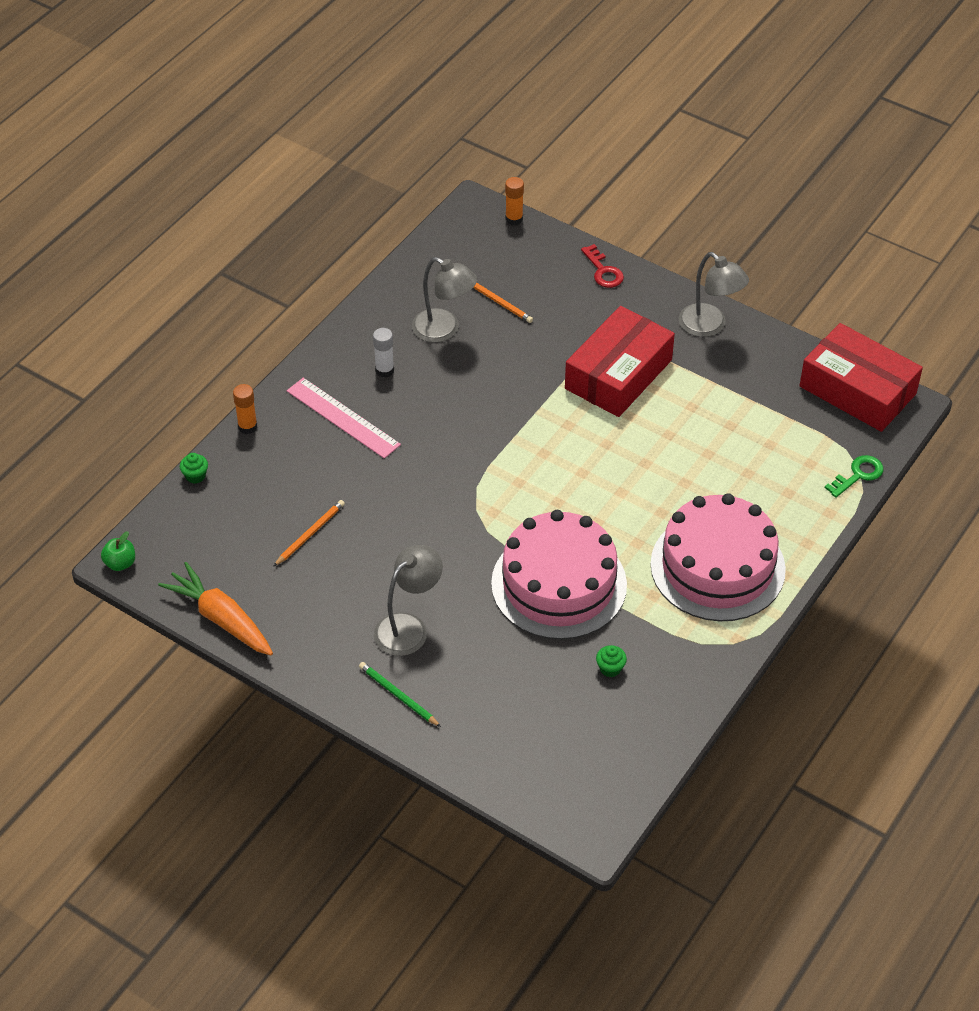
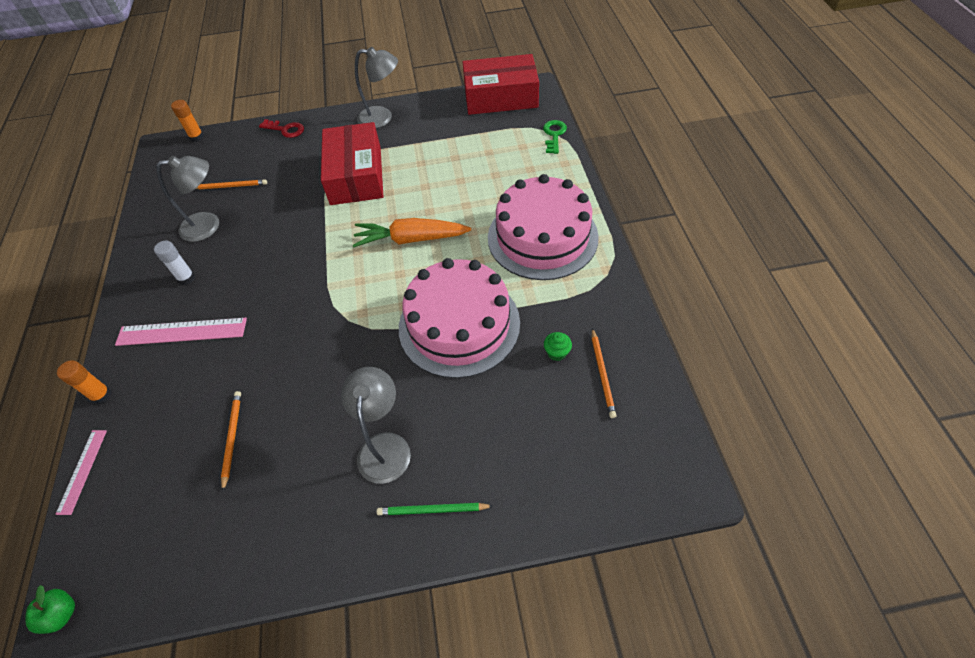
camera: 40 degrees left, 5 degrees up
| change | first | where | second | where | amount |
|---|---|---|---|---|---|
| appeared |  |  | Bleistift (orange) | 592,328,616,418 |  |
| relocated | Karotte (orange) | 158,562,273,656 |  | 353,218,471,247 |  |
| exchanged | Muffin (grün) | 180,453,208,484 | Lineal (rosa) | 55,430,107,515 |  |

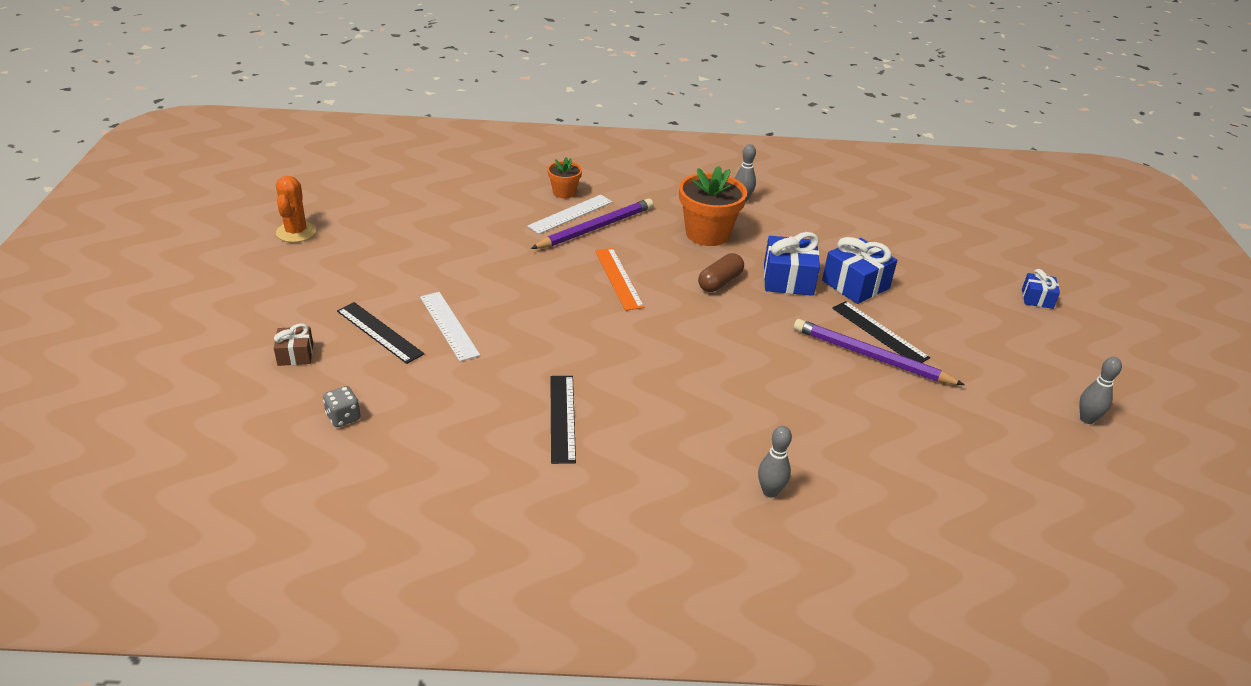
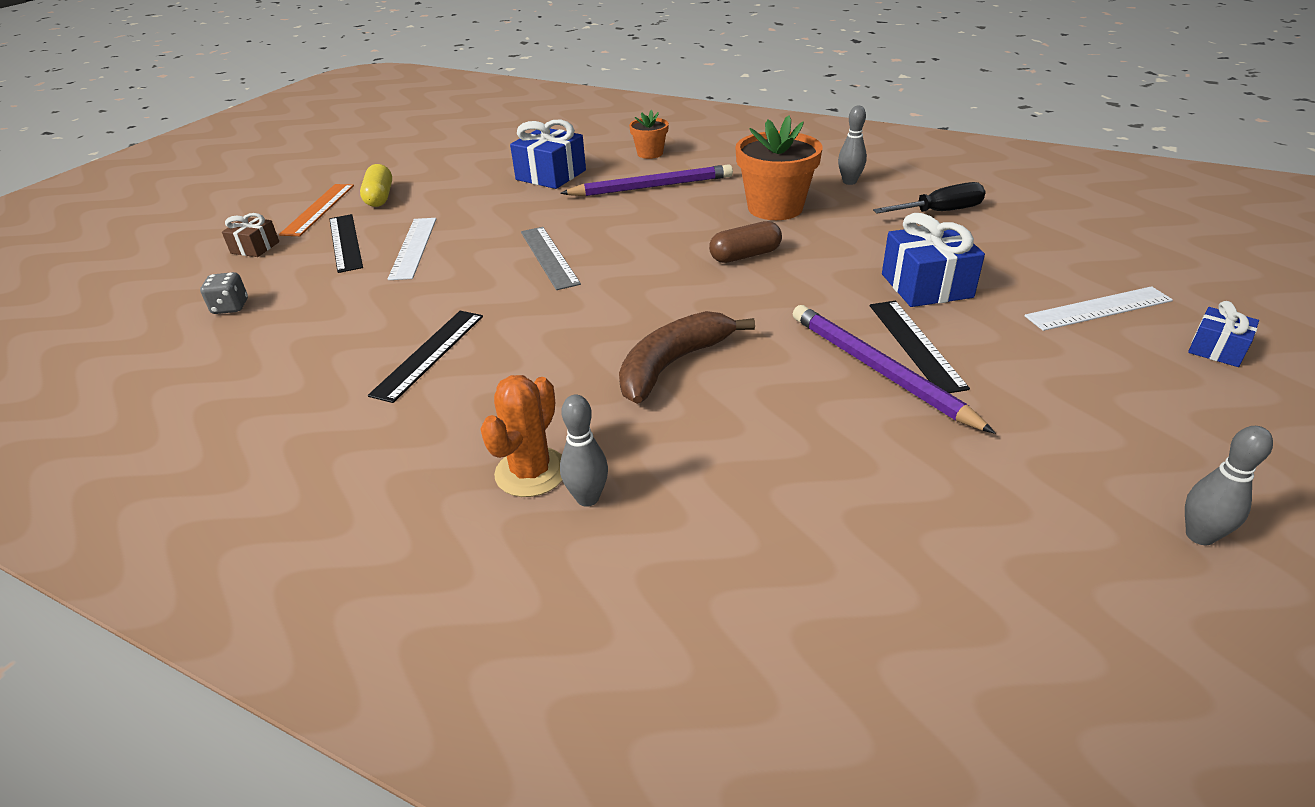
camera: 30 degrees right, 0 degrees up
| change | first | where | second | where | amount |
|---|---|---|---|---|---|
| appeared |  |  | Kapsel (gelb) | 360,164,392,207 |  |
| appeared |  |  | Lineal (grau) | 521,227,581,290 |  |
| appeared |  |  | Banane (braun) | 619,311,755,404 |  |
| appeared |  |  | Schraubenzieher (schwarz) | 873,182,986,214 |  |
| relocated | Kaktus (orange) | 276,175,316,242 |  | 480,375,562,497 |  |
| relocated | Lineal (weiß) | 528,195,612,234 |  | 1024,286,1173,331 |  |
| relocated | Lineal (orange) | 595,248,645,311 |  | 279,184,354,236 |  |
| relocated | Geschenk (blau) | 764,232,820,296 |  | 510,120,586,189 |  |

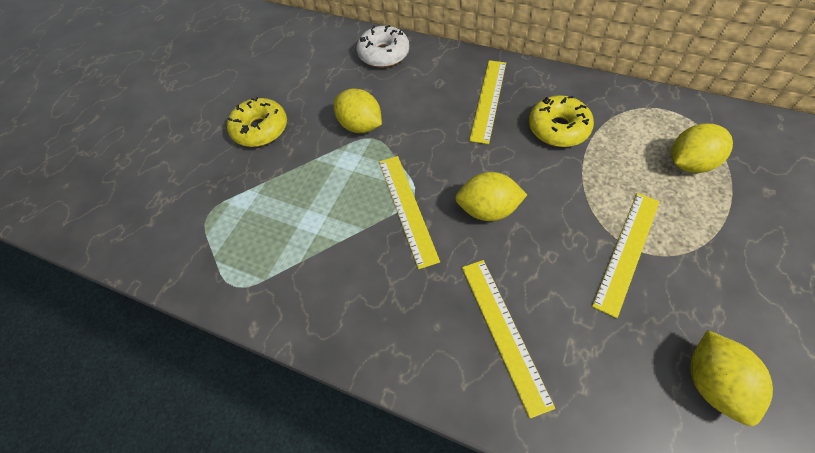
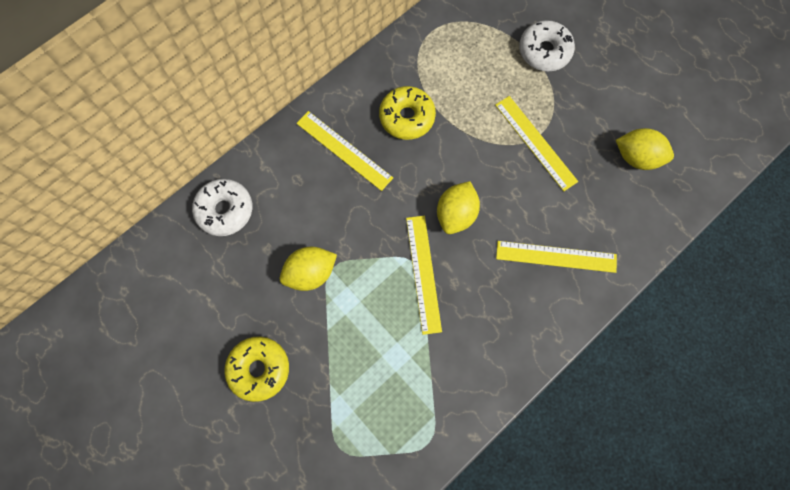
camera: 70 degrees left, 15 degrees up
| change | first | where | second | where | amount |
|---|---|---|---|---|---|
| missing | Zitrone (gelb) | 671,124,733,173 |  |  |  |
| appeared |  |  | Donut (weiß) | 519,20,575,71 |  |
| spun | Lineal (gelb) | 379,156,440,269 |  | 406,216,442,335 | 75 degrees clockwise |

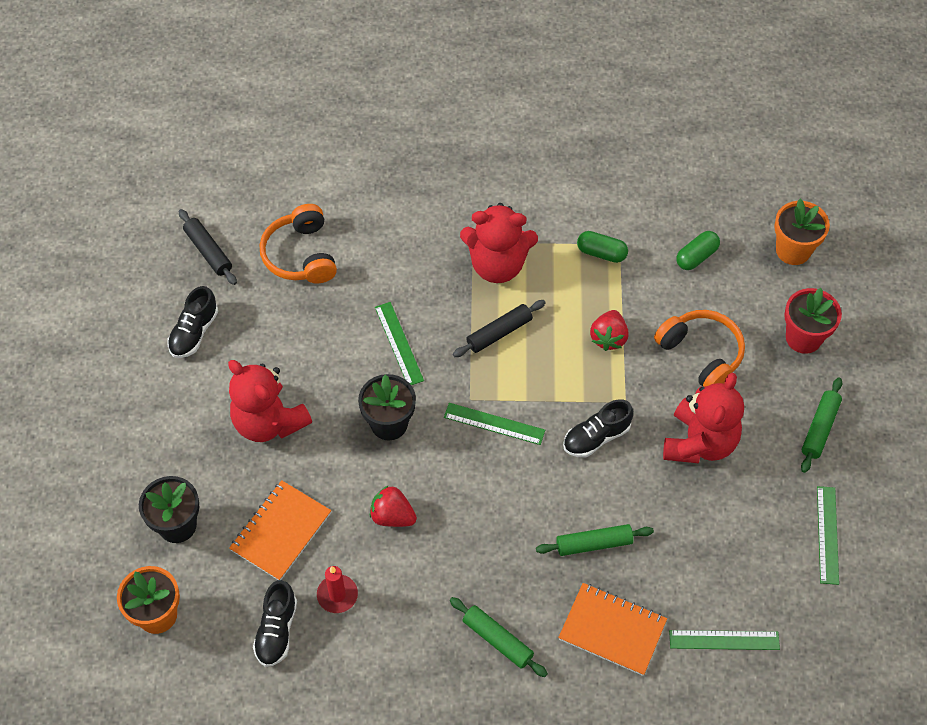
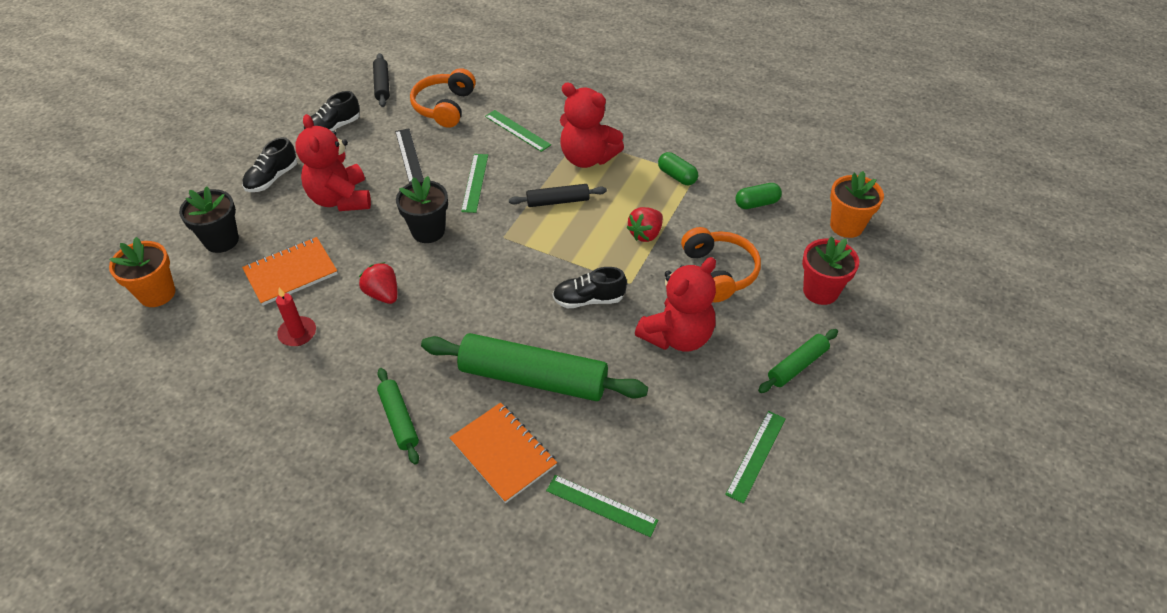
camera: 25 degrees right, 10 degrees down
| change | first | where | second | where | amount |
|---|---|---|---|---|---|
| appeared |  |  | Lineal (schwarz) | 395,129,424,183 |  |
| relocated | Schuh (schwarz) | 253,580,297,667 |  | 242,137,297,192 |  |
| relocated | Lineal (grün) | 444,403,545,445 |  | 485,110,551,152 |  |
| size | Nudelholz (grün) | 536,524,654,556 |  | 421,333,648,401 | x1.98 |

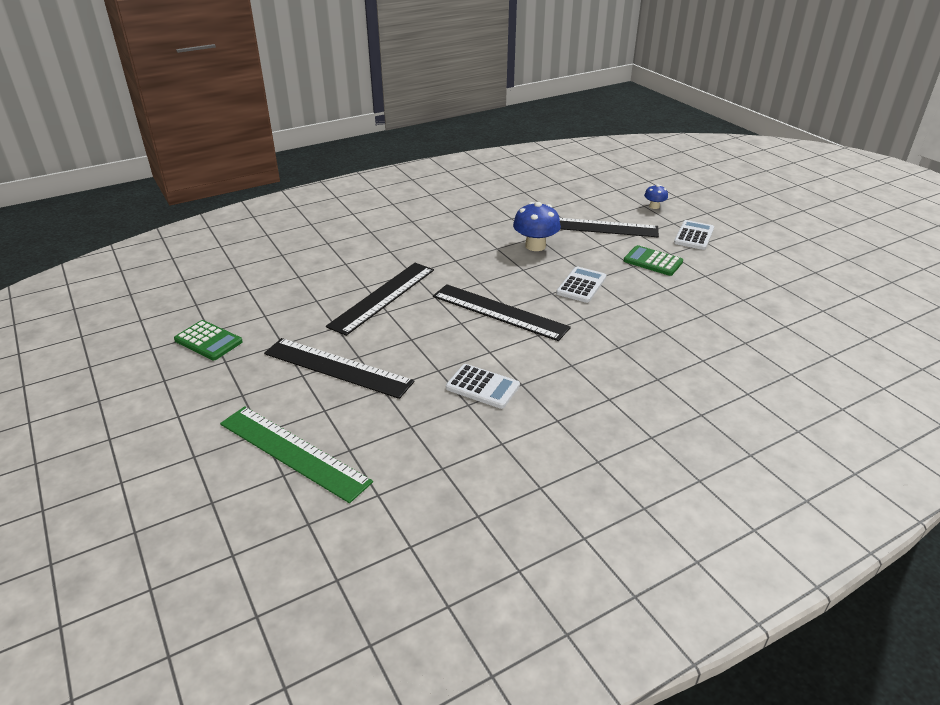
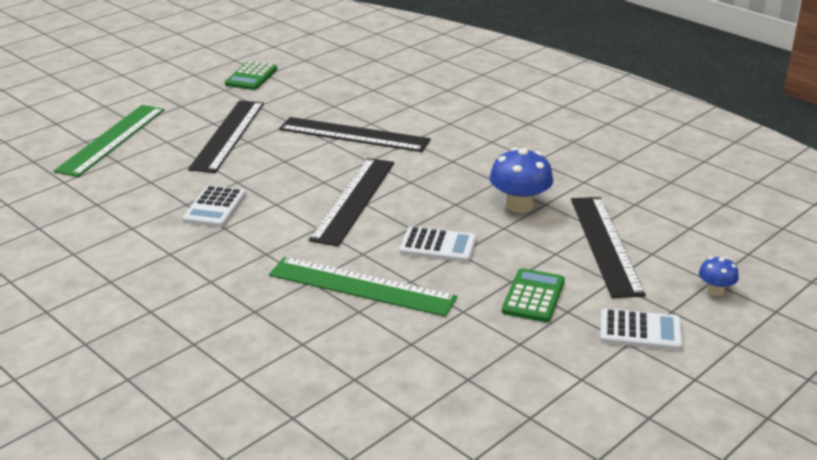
camera: 75 degrees right, 5 degrees down
| change | first | where | second | where | amount |
|---|---|---|---|---|---|
| appeared |  |  | Lineal (grün) | 269,257,457,317 |  |

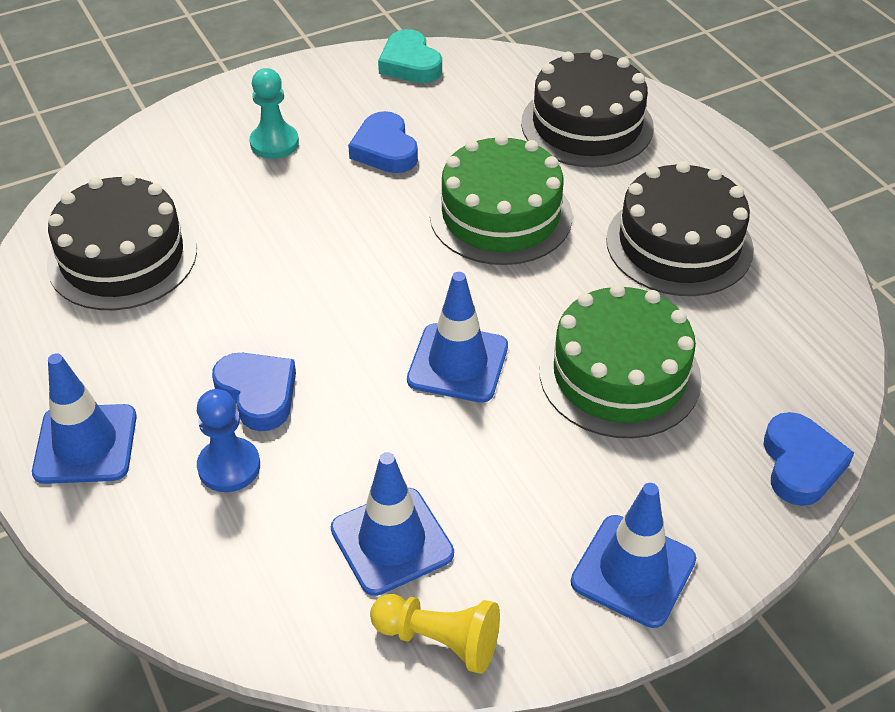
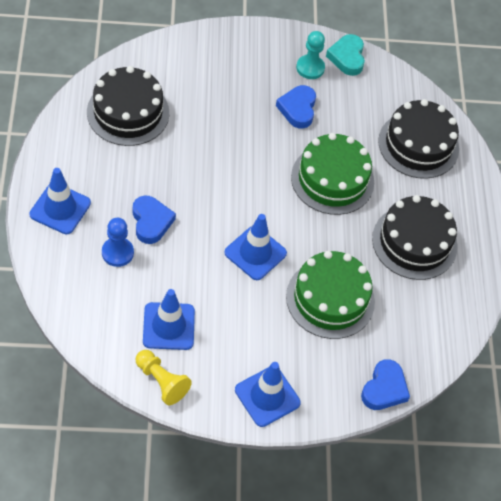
camera: 20 degrees right, 10 degrees up
| change | first | where | second | where | amount |
|---|---|---|---|---|---|
| relocated | Bauer (türkis) | 250,68,299,159 |  | 296,31,325,79 |  |

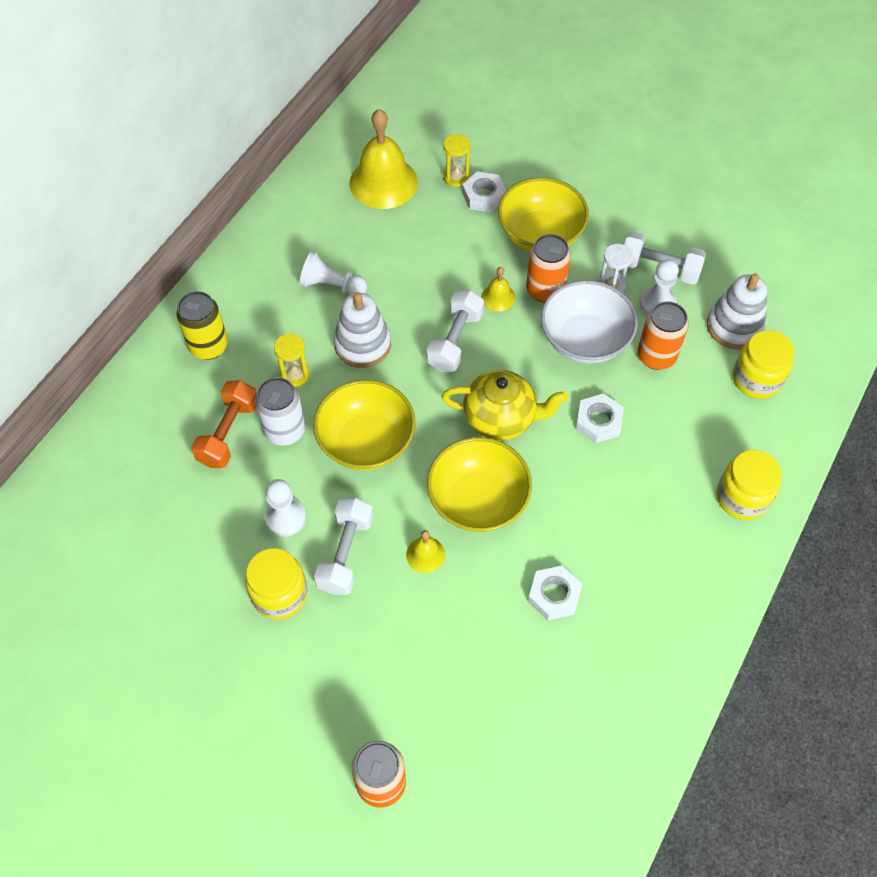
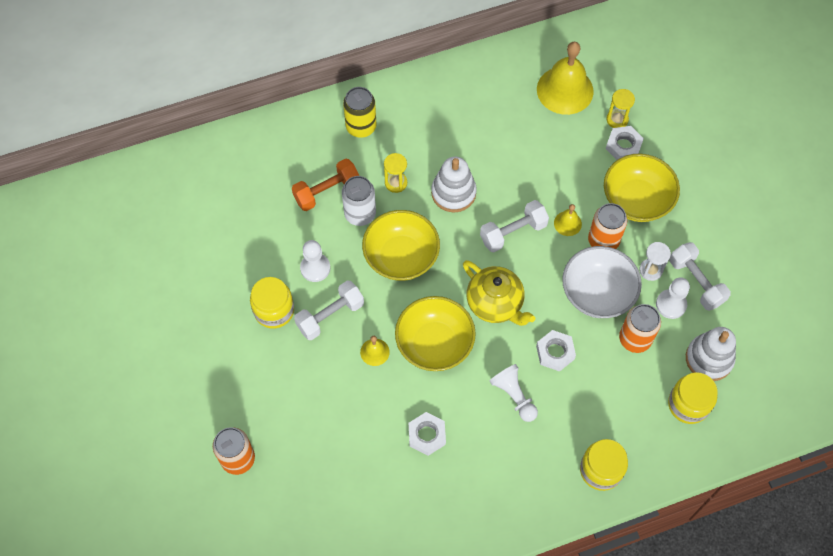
camera: 40 degrees right, 5 degrees up
| change | first | where | second | where | amount |
|---|---|---|---|---|---|
| relocated | Bauer (weiß) | 300,251,367,295 |  | 490,364,538,422 |  |

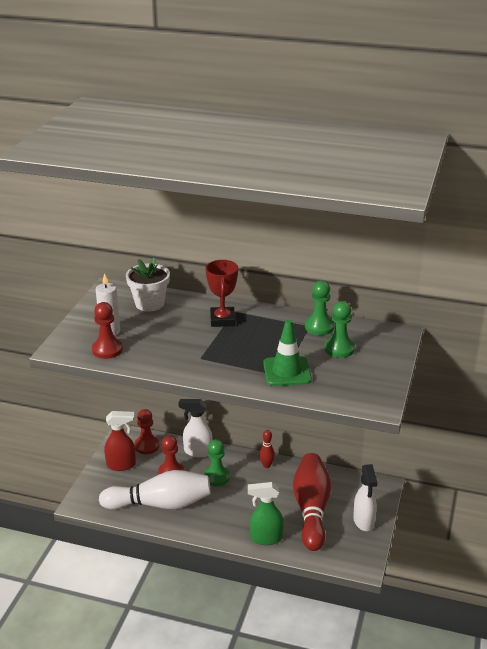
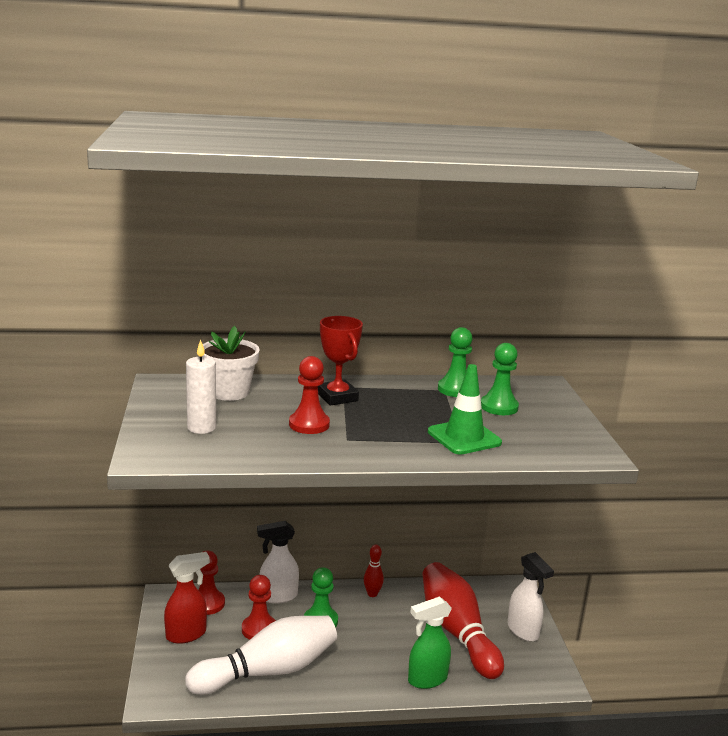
camera: 25 degrees left, 10 degrees down
| change | first | where | second | where | amount |
|---|---|---|---|---|---|
| relocated | Bauer (rot) | 92,302,123,359 |  | 289,356,330,434 |  |

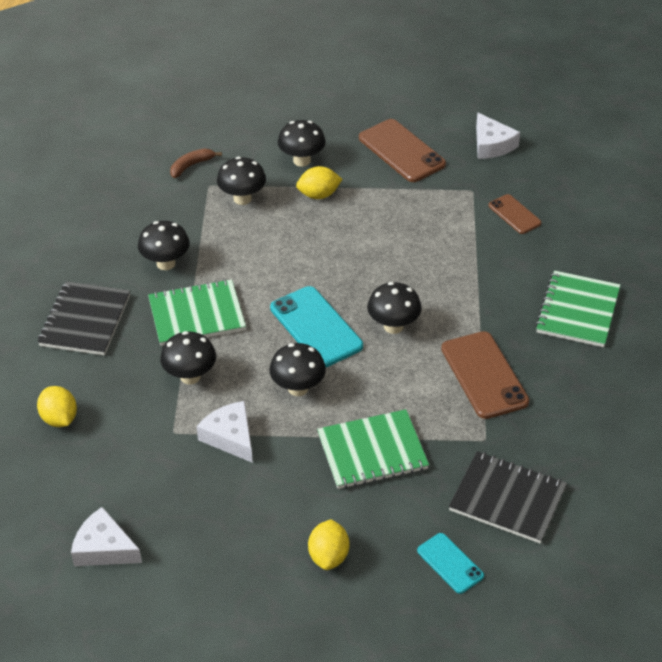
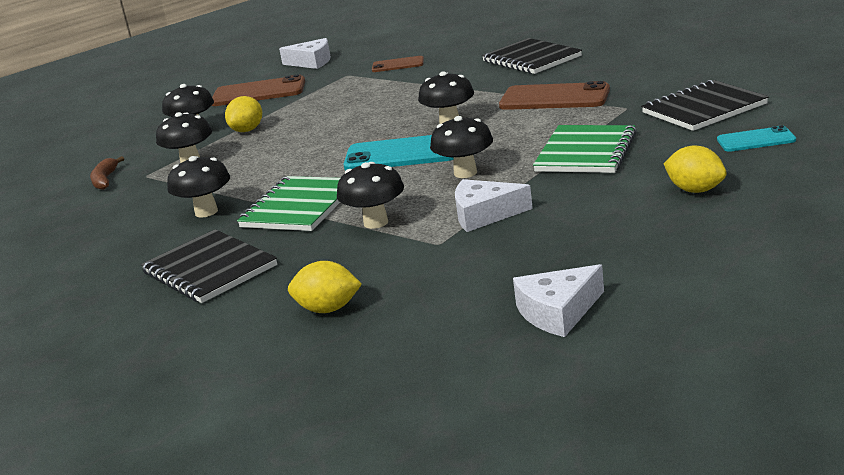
camera: 50 degrees left, 20 degrees down
| change | first | where | second | where | amount |
|---|---|---|---|---|---|
| colour | Notizbuch (grün) | 535,270,620,347 | Notizbuch (schwarz) | 482,38,582,74 |  |

